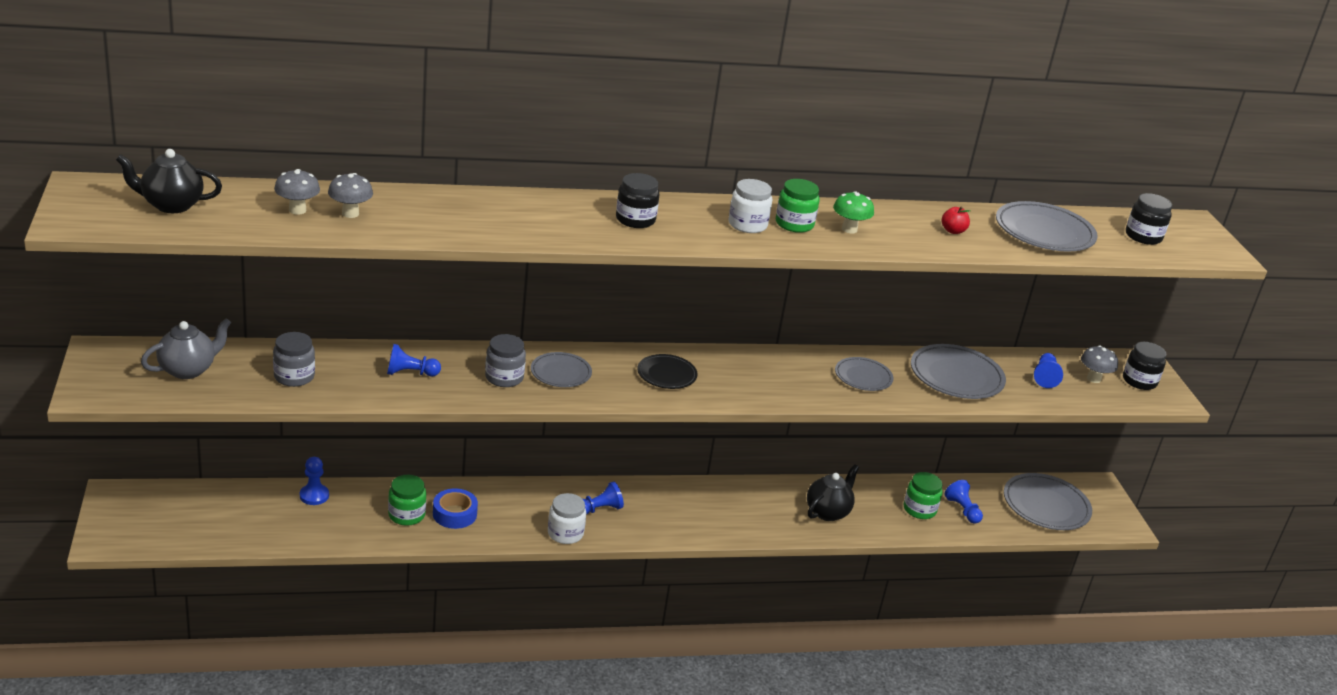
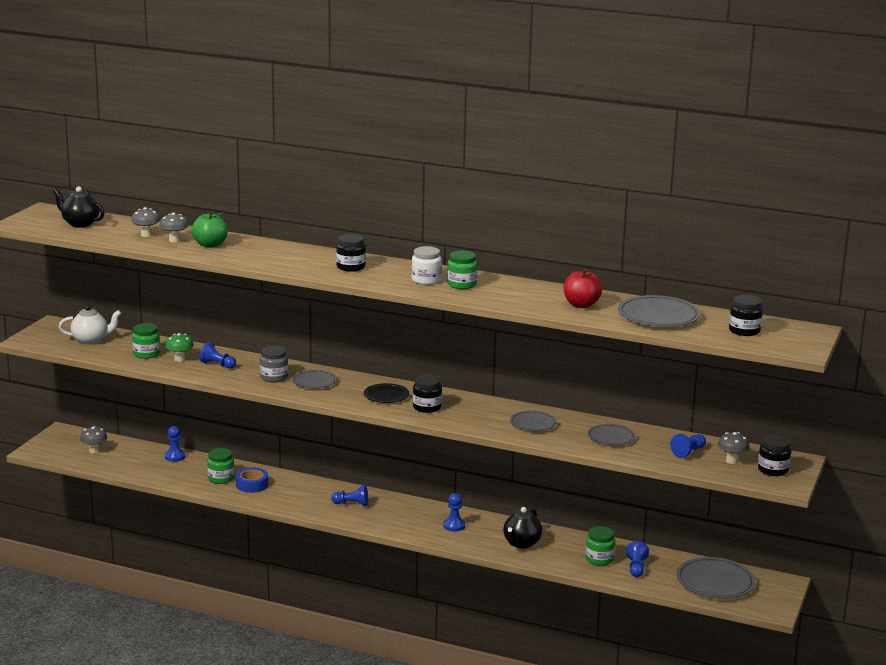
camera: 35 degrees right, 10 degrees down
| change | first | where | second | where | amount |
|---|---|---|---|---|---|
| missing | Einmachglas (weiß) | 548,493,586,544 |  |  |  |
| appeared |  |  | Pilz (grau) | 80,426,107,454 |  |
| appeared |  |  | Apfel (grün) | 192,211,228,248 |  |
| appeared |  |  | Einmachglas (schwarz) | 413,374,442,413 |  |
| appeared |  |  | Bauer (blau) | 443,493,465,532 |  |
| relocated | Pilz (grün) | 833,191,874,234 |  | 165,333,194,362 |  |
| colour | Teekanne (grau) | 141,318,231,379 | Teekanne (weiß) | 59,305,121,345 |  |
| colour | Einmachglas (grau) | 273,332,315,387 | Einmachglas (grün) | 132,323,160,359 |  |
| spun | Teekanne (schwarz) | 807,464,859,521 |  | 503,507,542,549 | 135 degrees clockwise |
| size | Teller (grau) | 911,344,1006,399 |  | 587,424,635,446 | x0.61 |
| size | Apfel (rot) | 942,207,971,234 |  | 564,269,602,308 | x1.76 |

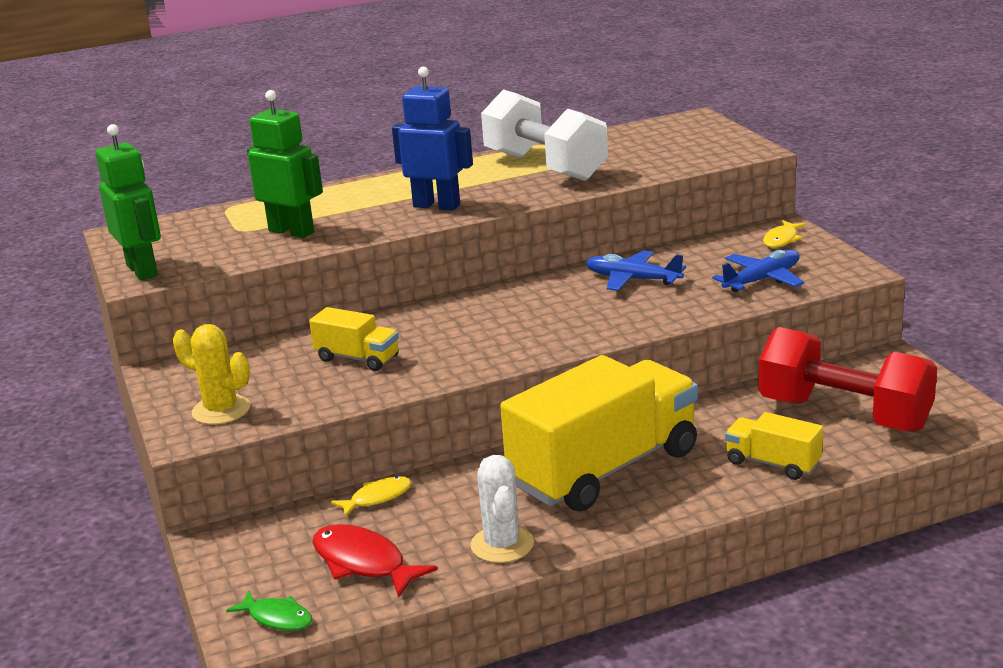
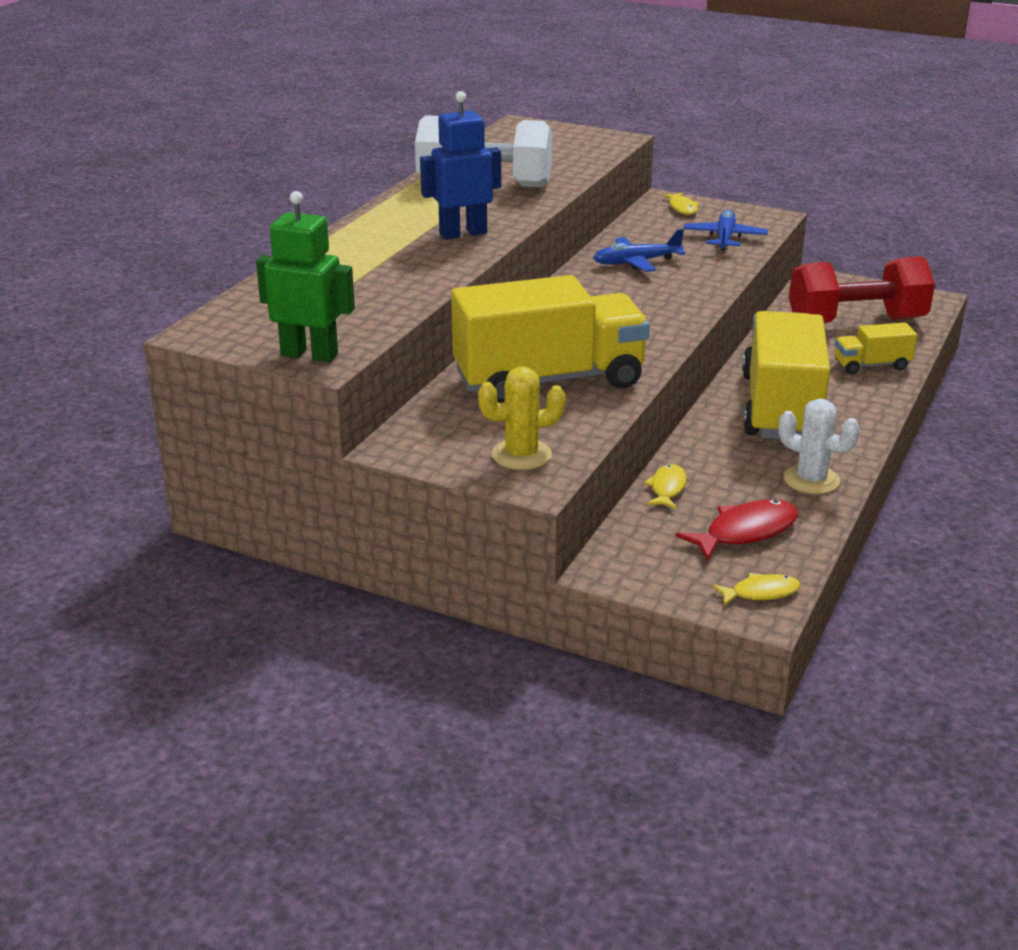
camera: 45 degrees left, 5 degrees up
| change | first | where | second | where | amount |
|---|---|---|---|---|---|
| missing | Roboter (grün) | 247,90,323,238 |  |  |  |
| colour | Fisch (grün) | 226,591,312,631 | Fisch (gelb) | 712,573,801,606 |  |
| spun | Fisch (rot) | 313,524,438,598 |  | 675,499,798,561 | 150 degrees clockwise |
| size | Lastwagen (gelb) | 309,307,399,371 |  | 451,275,650,403 | x2.20 |

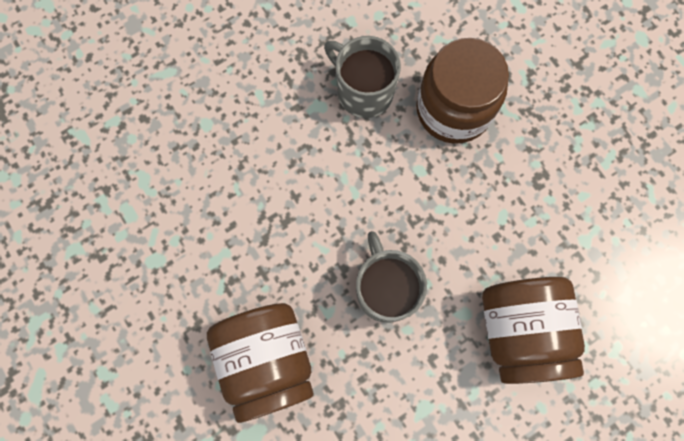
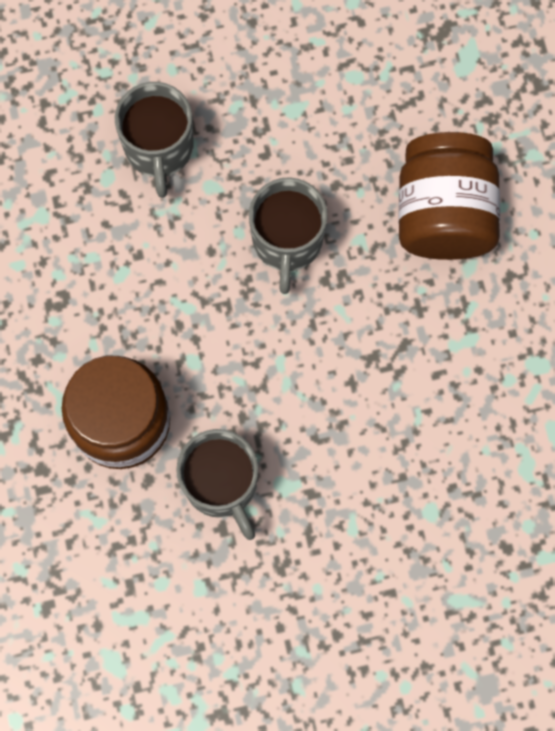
camera: 160 degrees left, 0 degrees up
| change | first | where | second | where | amount |
|---|---|---|---|---|---|
| exchanged | Einmachglas (braun) | 482,277,585,384 | Tasse (grau) | 115,82,194,198 |  |

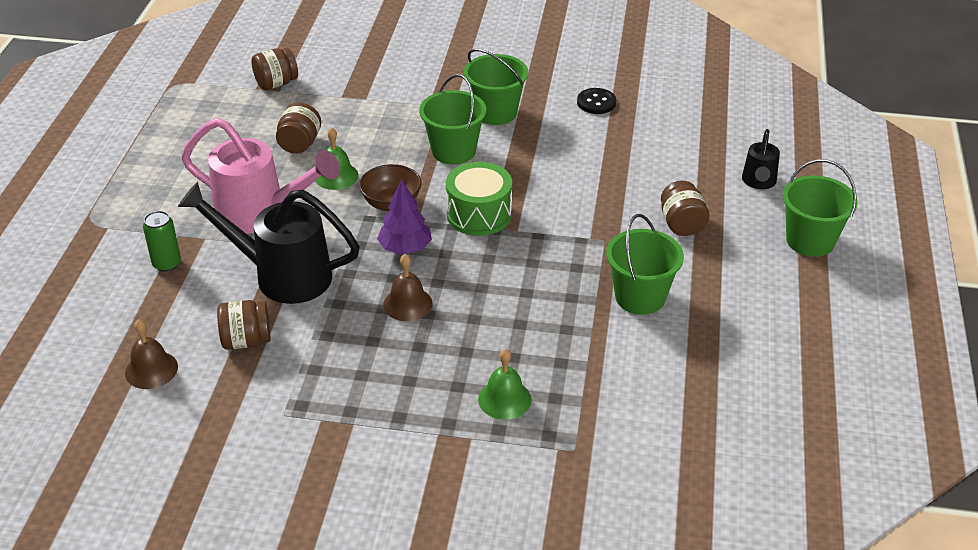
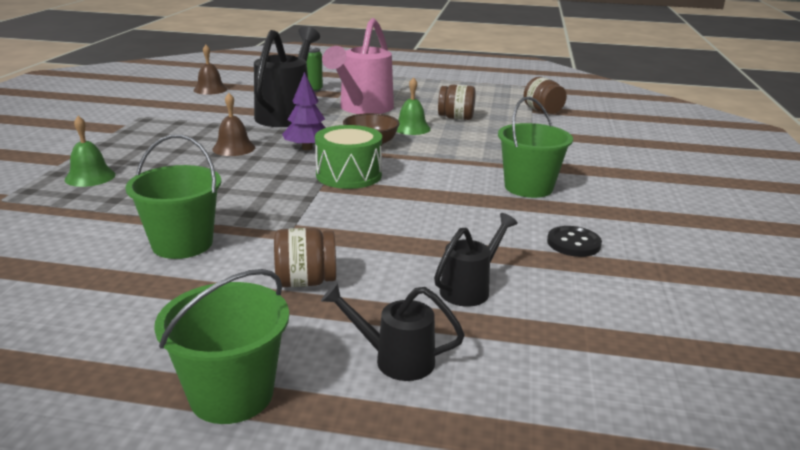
camera: 90 degrees right, 15 degrees down
| change | first | where | second | where | amount |
|---|---|---|---|---|---|
| missing | Einmachglas (braun) | 217,300,270,350 |  |  |  |
| missing | Eimer (grün) | 419,74,487,165 |  |  |  |
| appeared |  |  | Gießkanne (schwarz) | 434,213,518,307 |  |

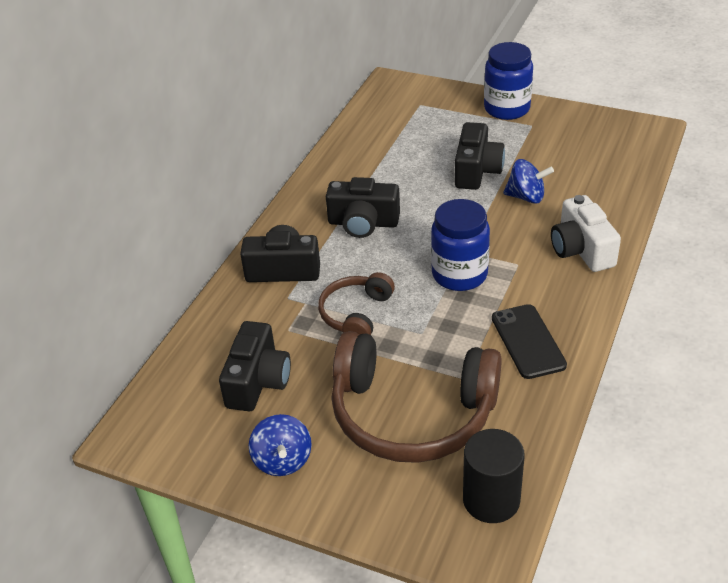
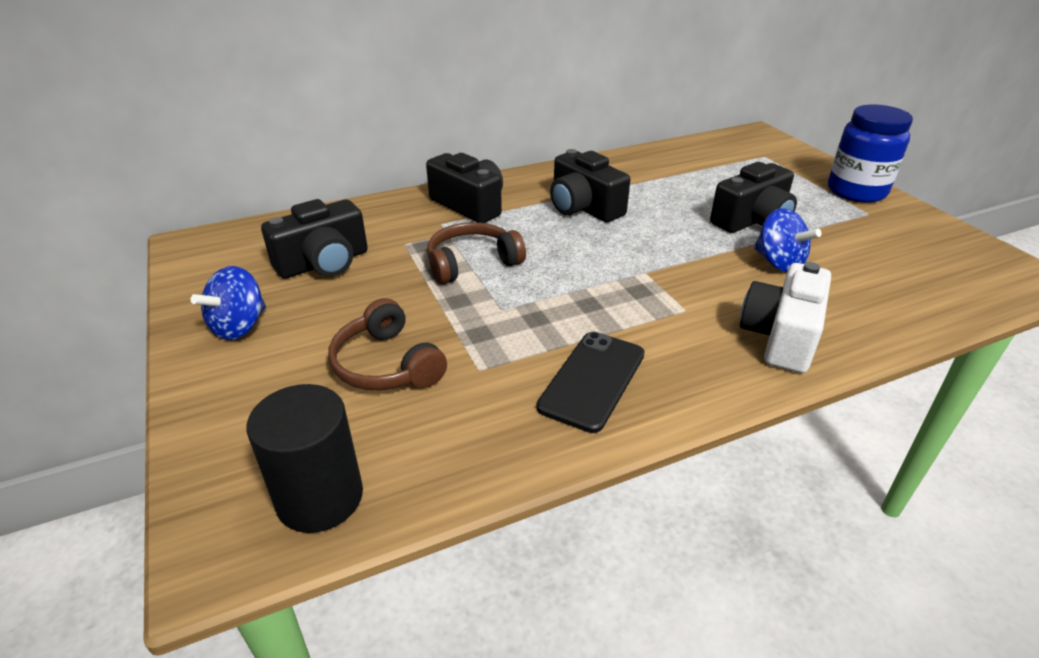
camera: 40 degrees right, 5 degrees down
| change | first | where | second | where | amount |
|---|---|---|---|---|---|
| missing | Einmachglas (blau) | 431,199,490,291 |  |  |  |
| size | Kopfhörer (braun) | 331,331,502,463 |  | 328,298,447,390 | x0.52 |

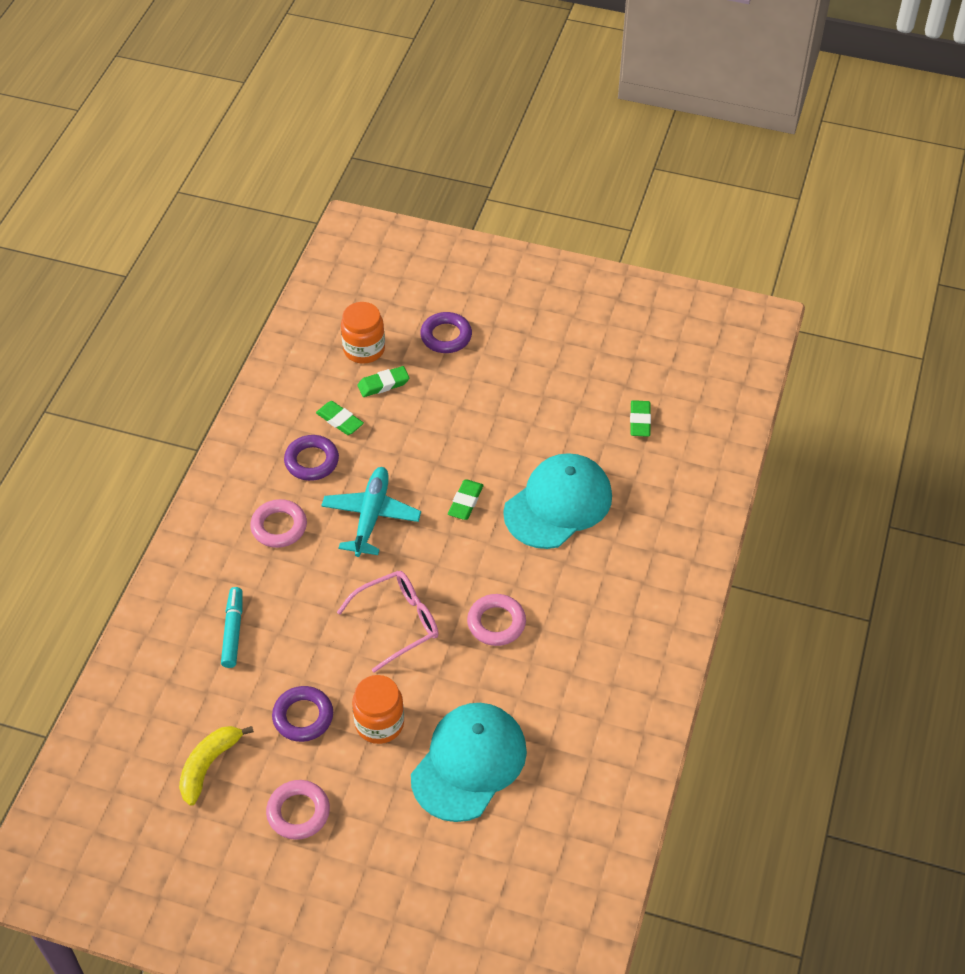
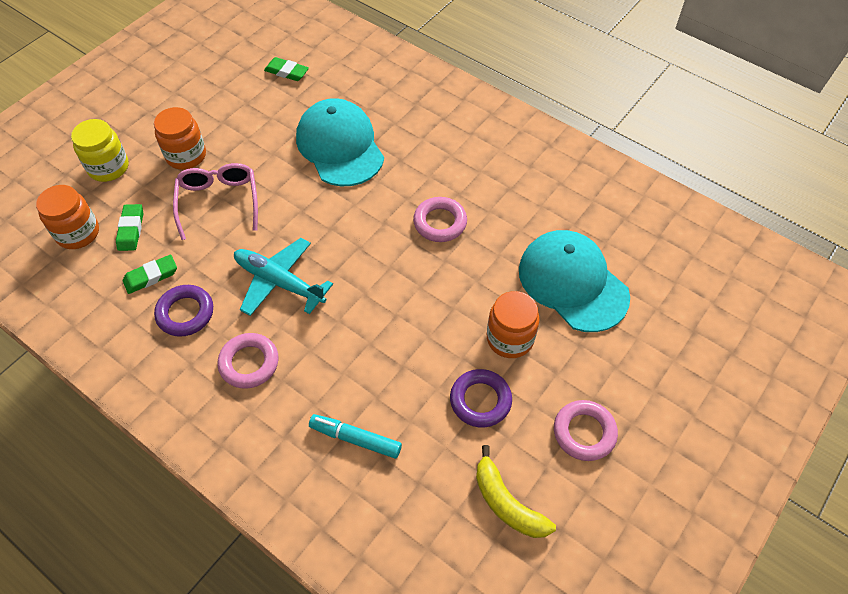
camera: 70 degrees left, 5 degrees up
| change | first | where | second | where | amount |
|---|---|---|---|---|---|
| missing | Radiergummi (grün) | 448,479,484,520 |  |  |  |
| appeared |  |  | Einmachglas (orange) | 154,107,206,170 |  |
| relocated | Brille (rosa) | 337,571,439,673 |  | 173,163,258,240 |  |
| exchanged | Ring (lila) | 420,312,472,353 | Einmachglas (gelb) | 71,119,129,182 |  |

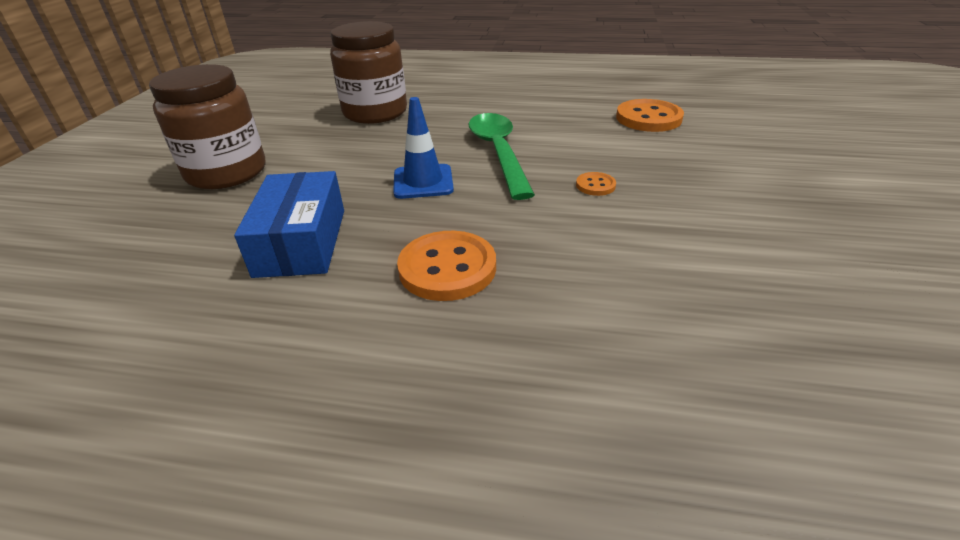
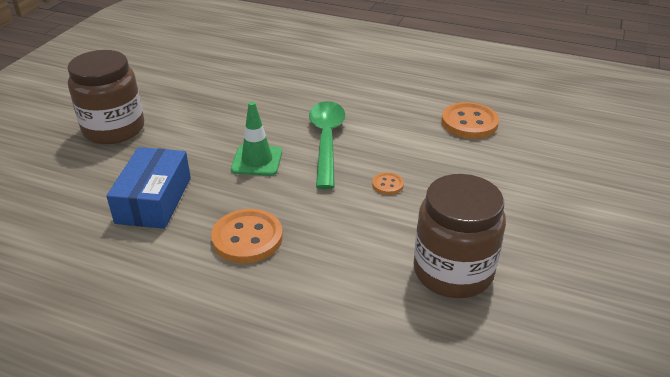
camera: 10 degrees right, 0 degrees up
| change | first | where | second | where | amount |
|---|---|---|---|---|---|
| relocated | Einmachglas (braun) | 330,21,407,124 |  | 414,174,506,298 |  |
| colour | Leitkegel (blau) | 393,97,454,199 | Leitkegel (grün) | 231,101,282,176 |  |

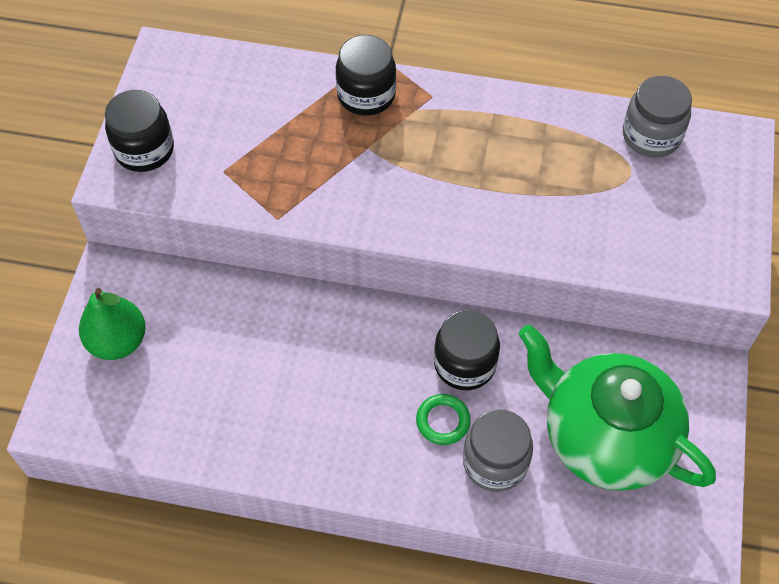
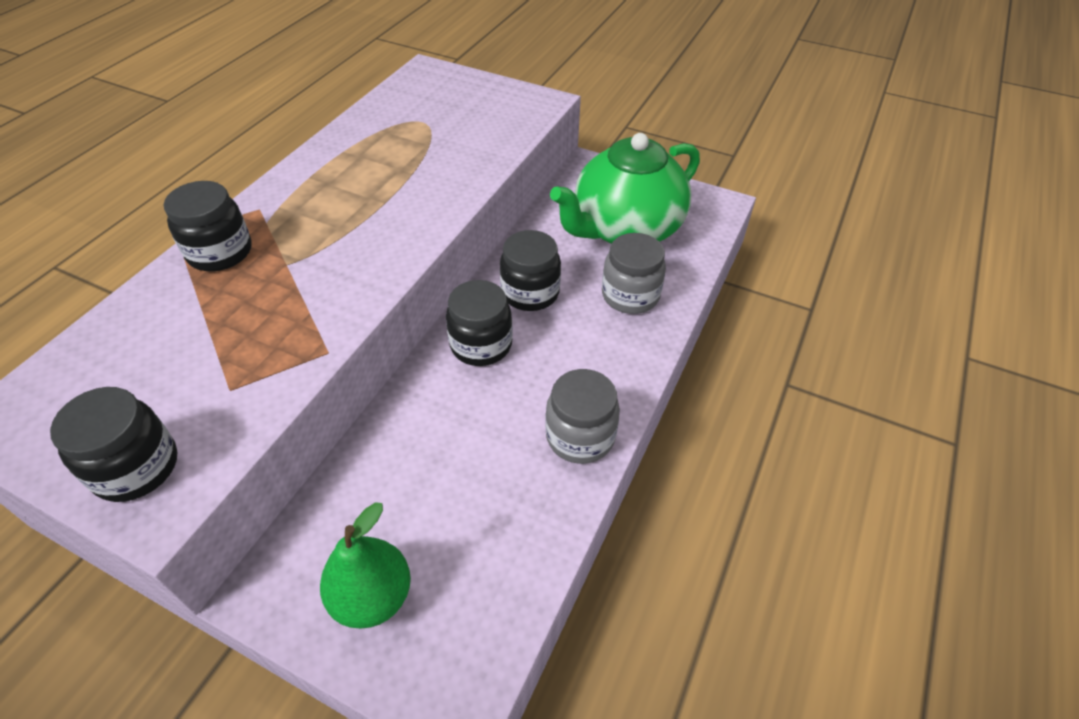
camera: 75 degrees left, 10 degrees down
| change | first | where | second | where | amount |
|---|---|---|---|---|---|
| missing | Ring (grün) | 416,394,471,445 |  |  |  |
| appeared |  |  | Einmachglas (schwarz) | 446,280,513,366 |  |
| relocated | Einmachglas (grau) | 623,76,692,157 |  | 545,369,620,464 |  |

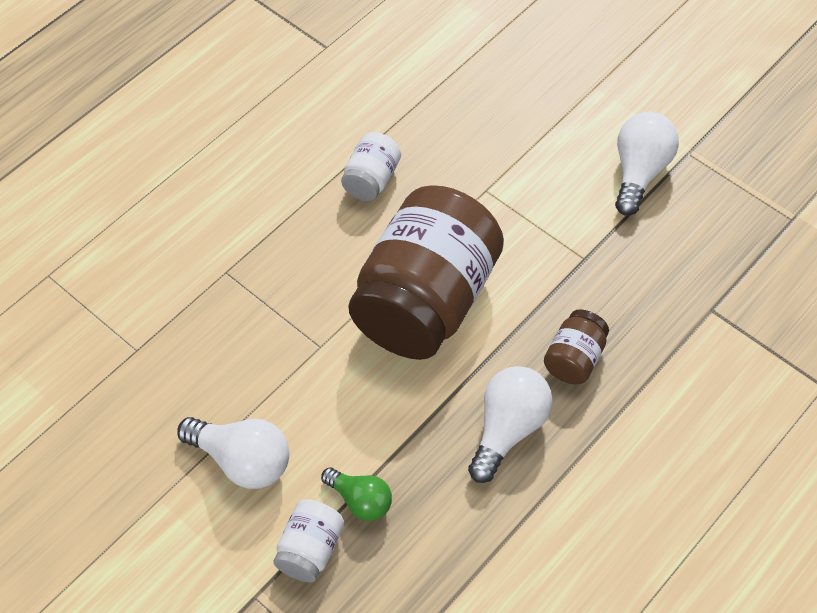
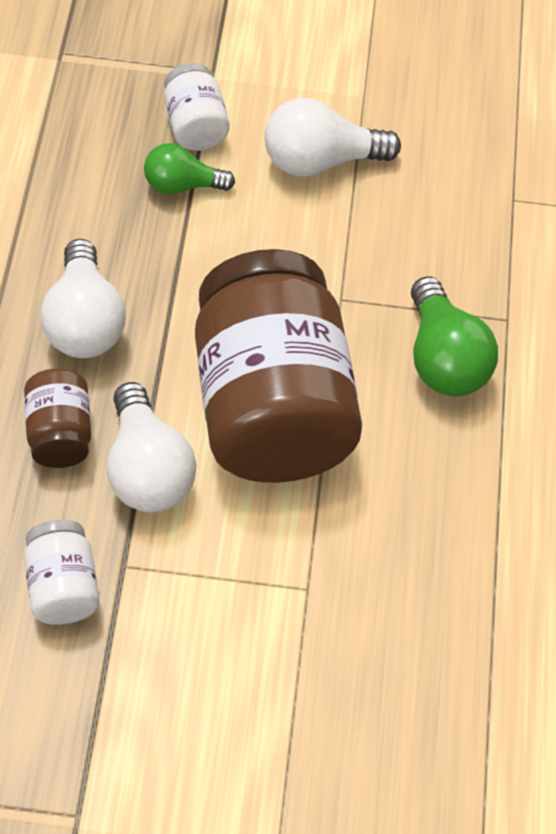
camera: 140 degrees right, 0 degrees up
| change | first | where | second | where | amount |
|---|---|---|---|---|---|
| appeared |  |  | Glühbirne (grün) | 411,277,498,396 |  |
| relocated | Einmachglas (weiß) | 341,132,401,201 |  | 24,520,99,625 |  |
| relocated | Glühbirne (weiß) | 615,112,679,216 |  | 107,382,196,512 |  |

